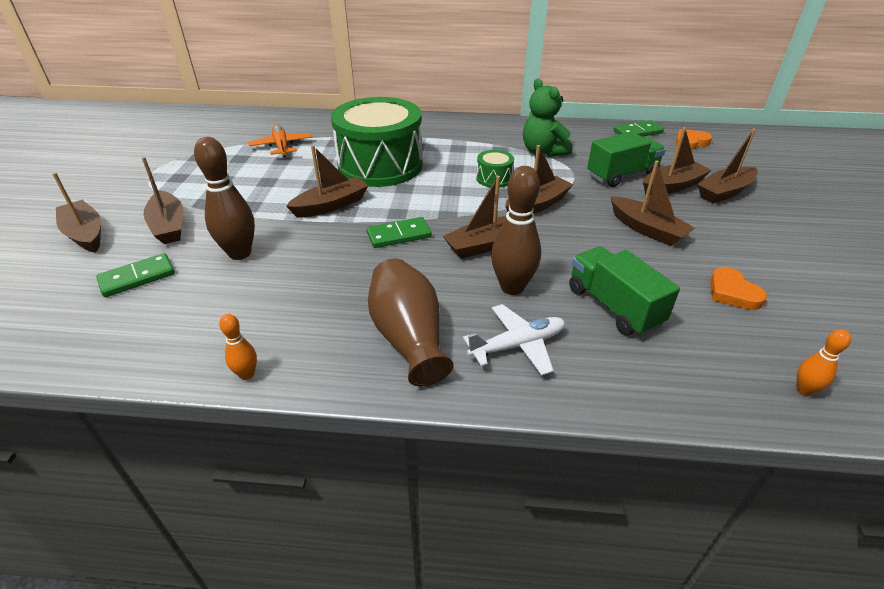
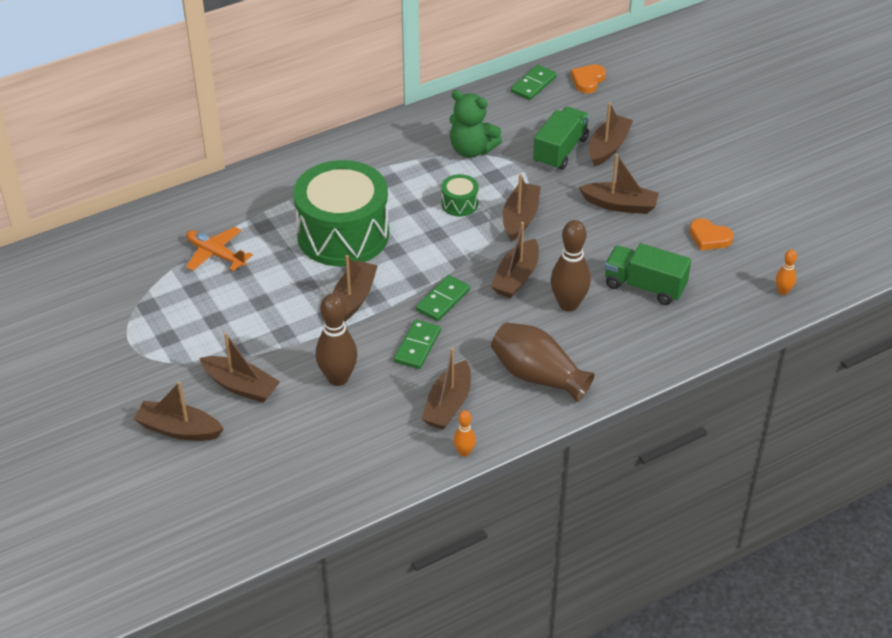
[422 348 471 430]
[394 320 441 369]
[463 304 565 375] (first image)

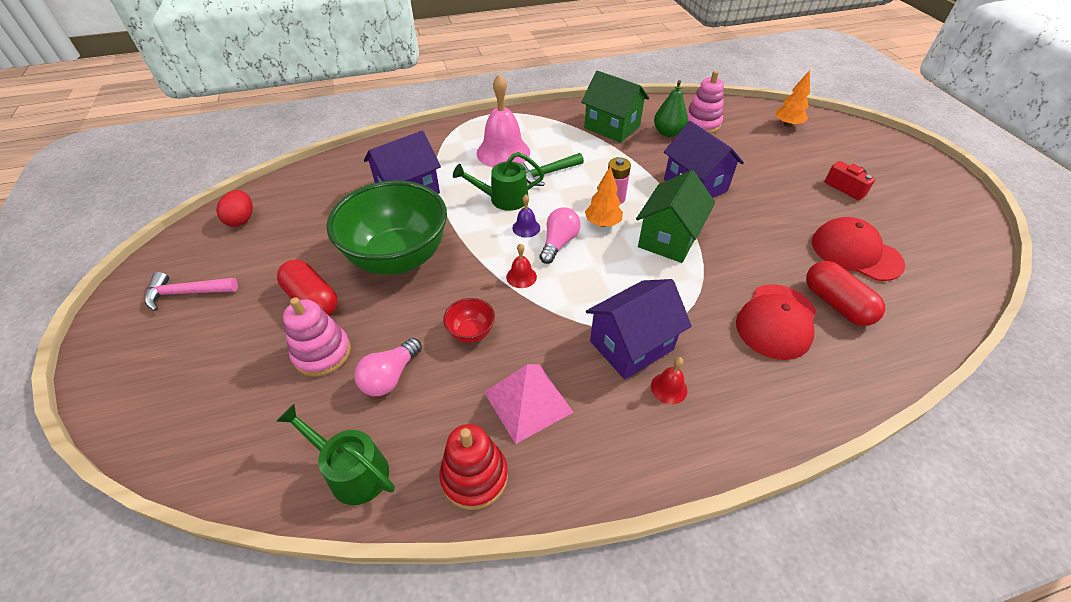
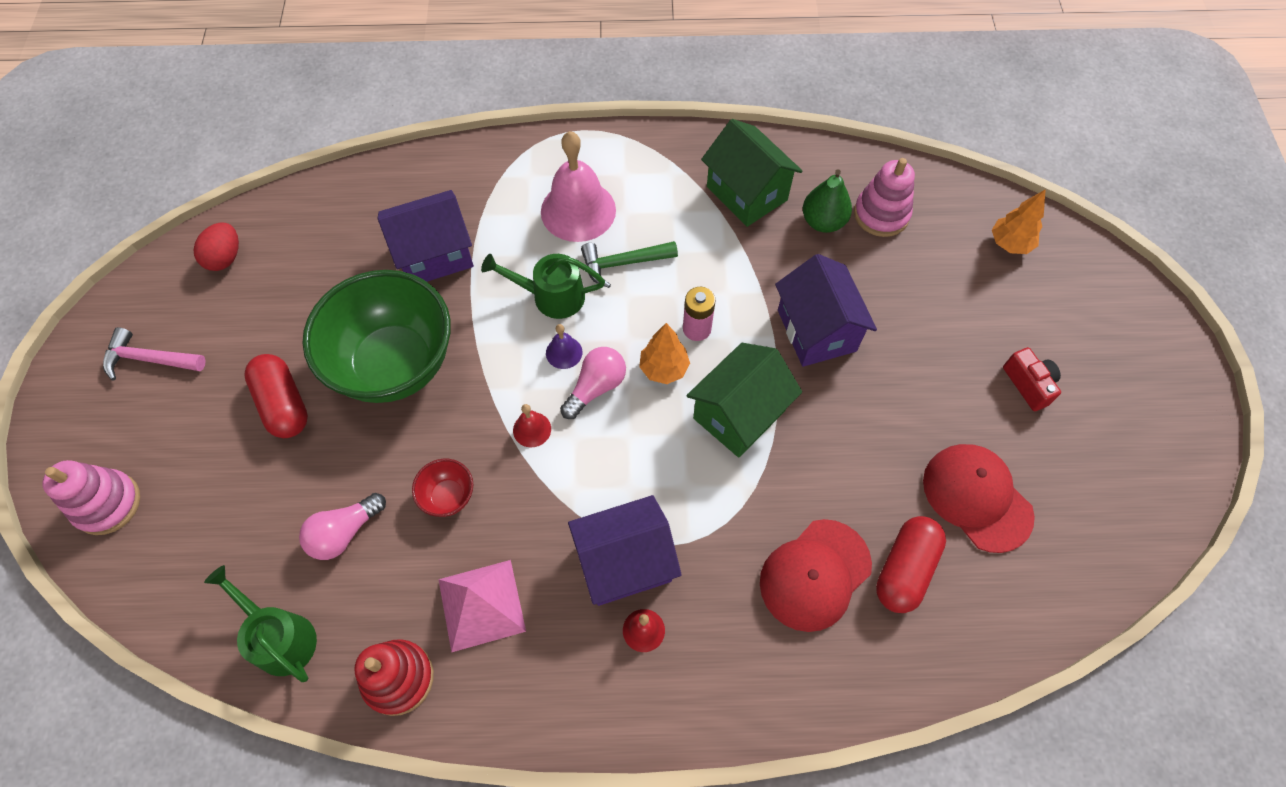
[876 516 946 613]
[42 460 140 535]

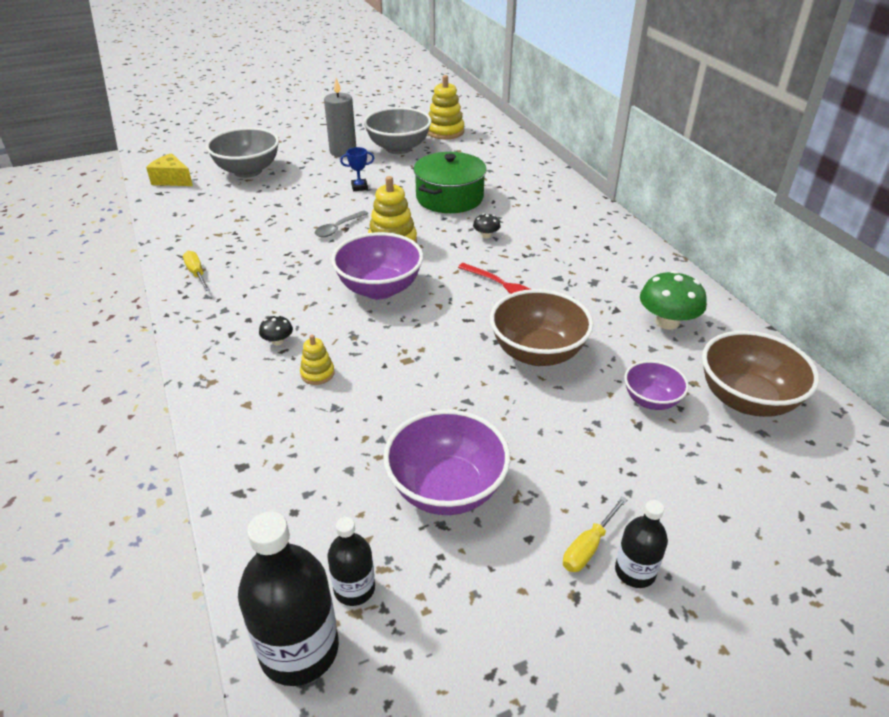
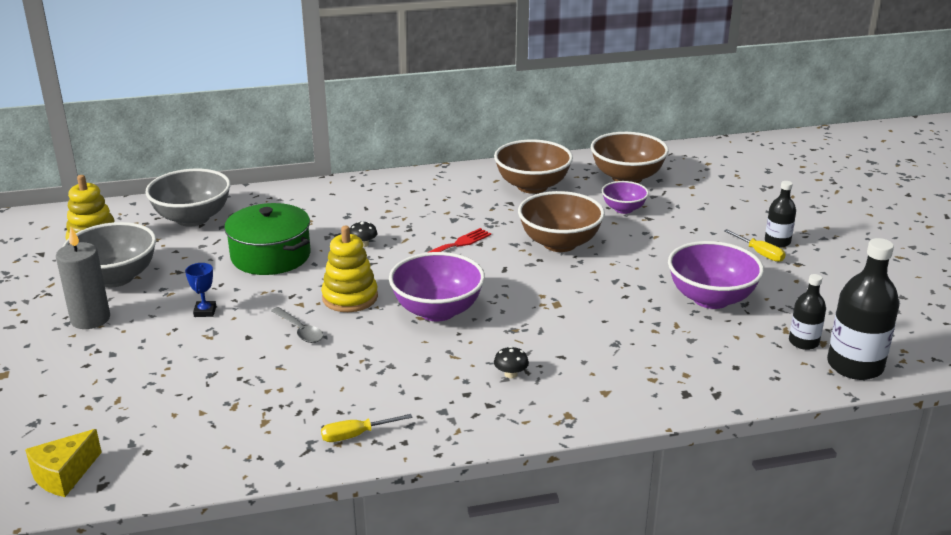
[145 169 231 226]
[494 139 573 194]
[300 335 335 385] (first image)

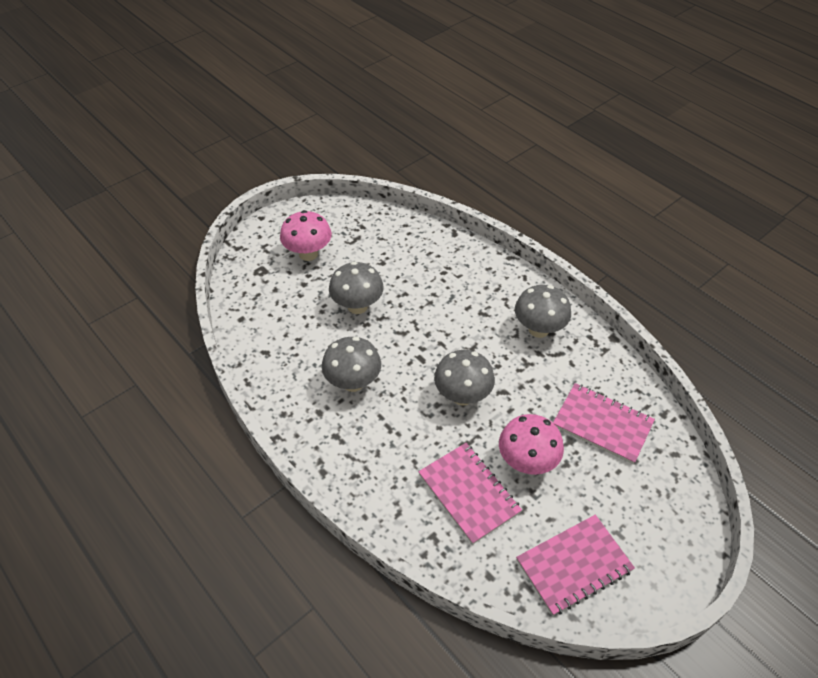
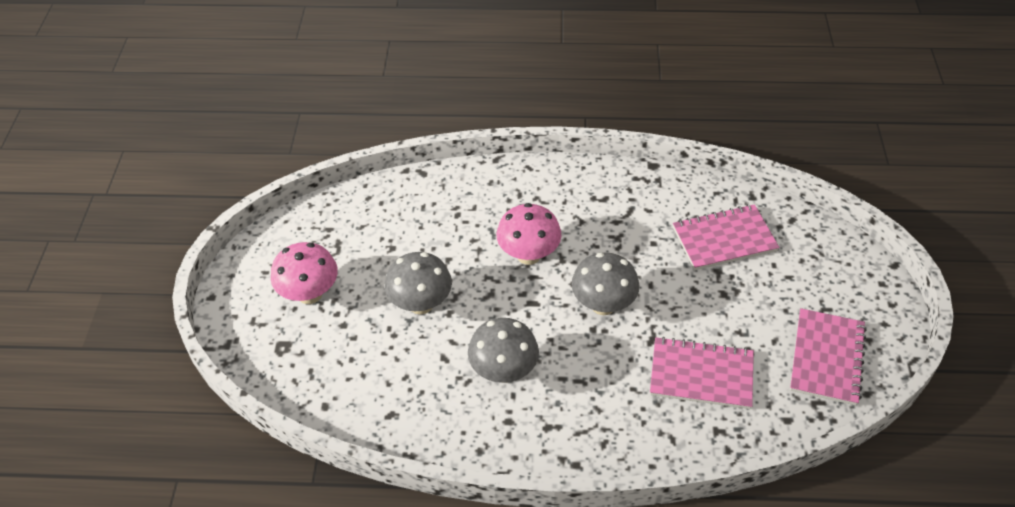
[515 285 571 338] (first image)
[497 203 561 265]

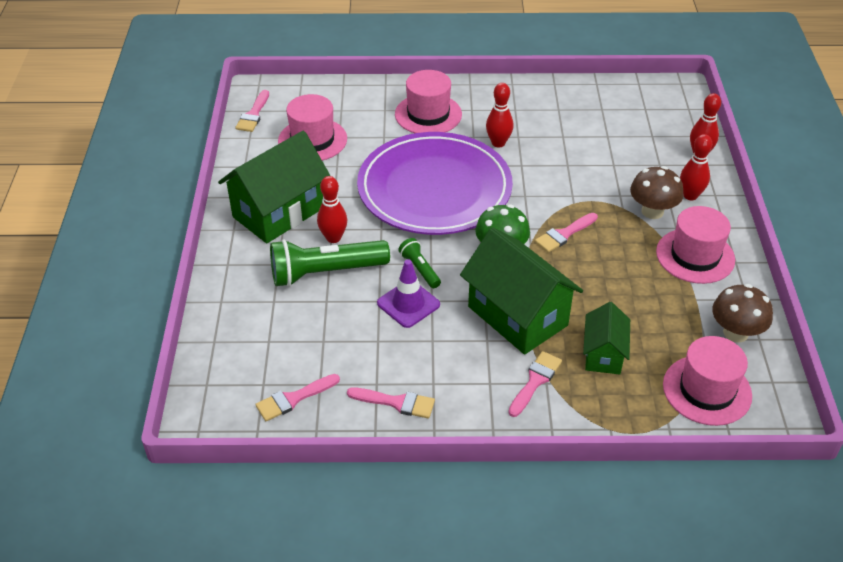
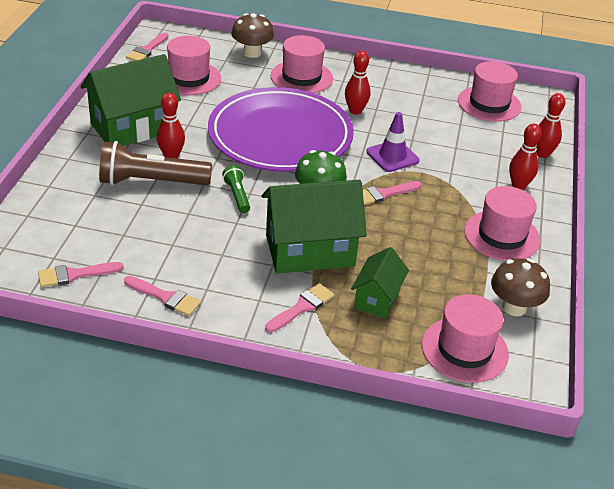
[231 13 274 58]
[262 180 367 274]
[99 141 212 185]
[366 112 419 172]
[458 61 522 122]

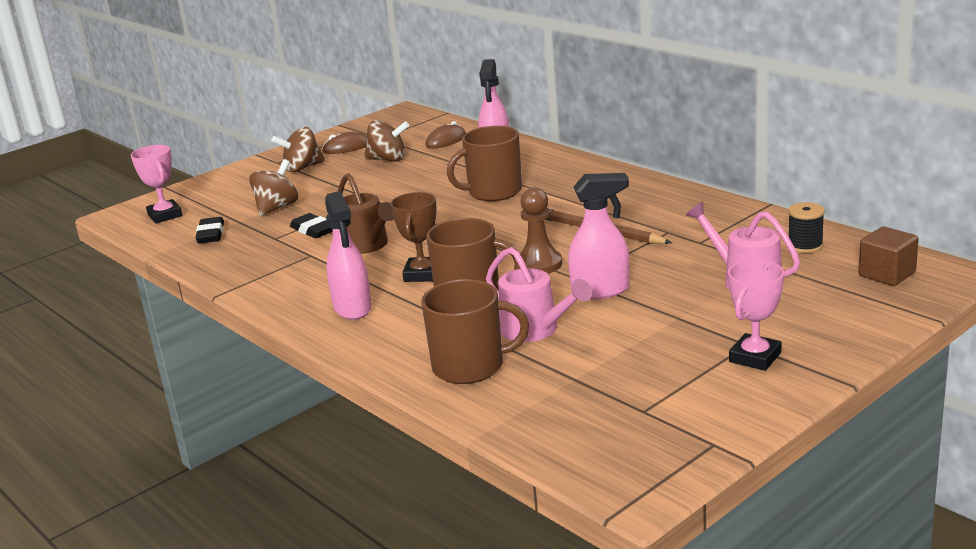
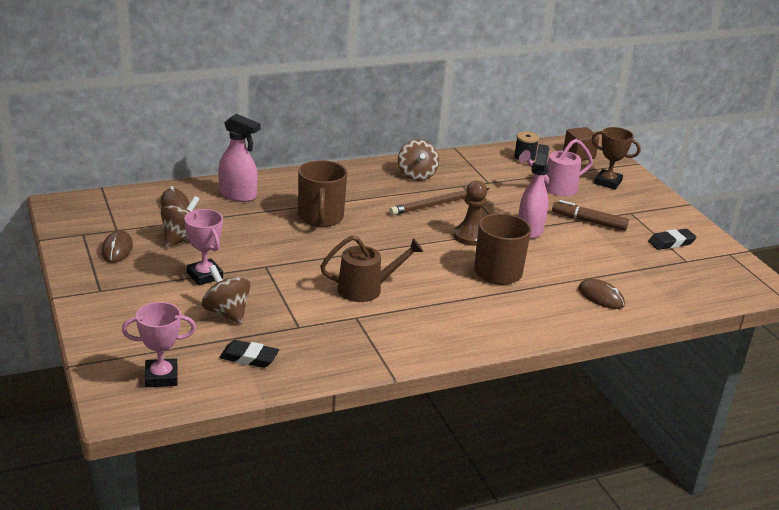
[398 139 439 181]
[325 191 372 320] (first image)
[591 127 641 190]
[648 229 697 250]
[486 247 592 342] (first image)
[184 209 223 285]
[578 279 625 309]
[552 200 629 231]

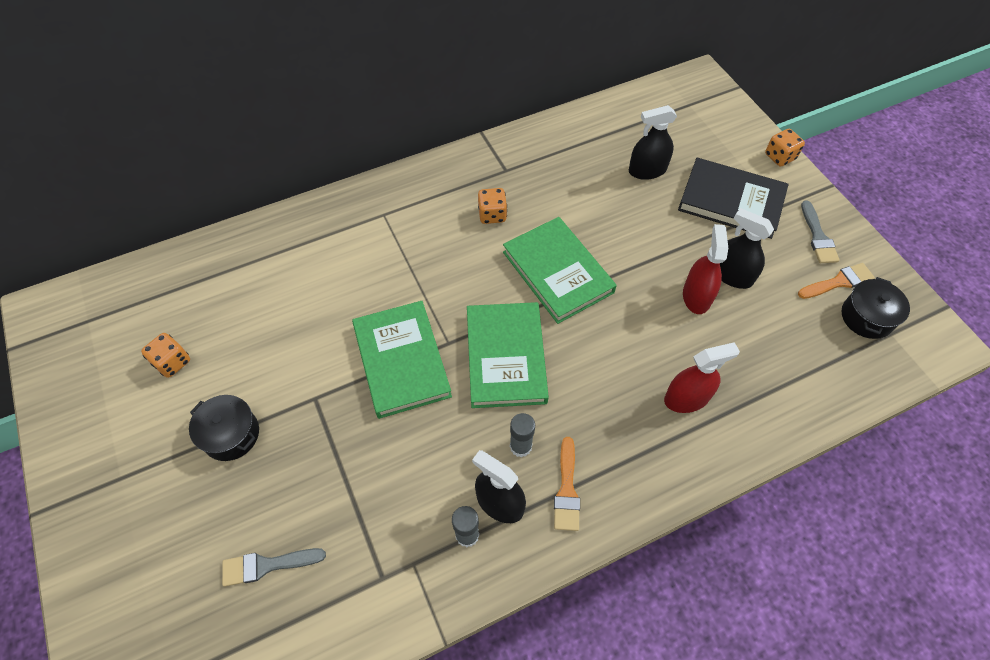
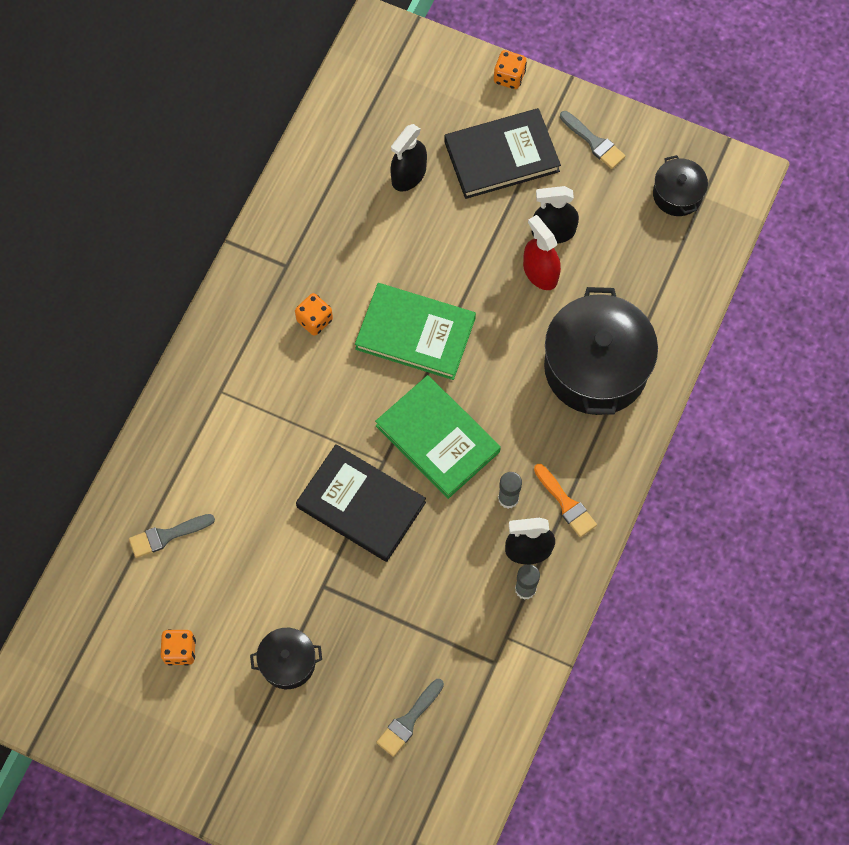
[798 263 875 299] (first image)
[296 444 426 562]
[544 287 658 415]
[129 514 215 558]

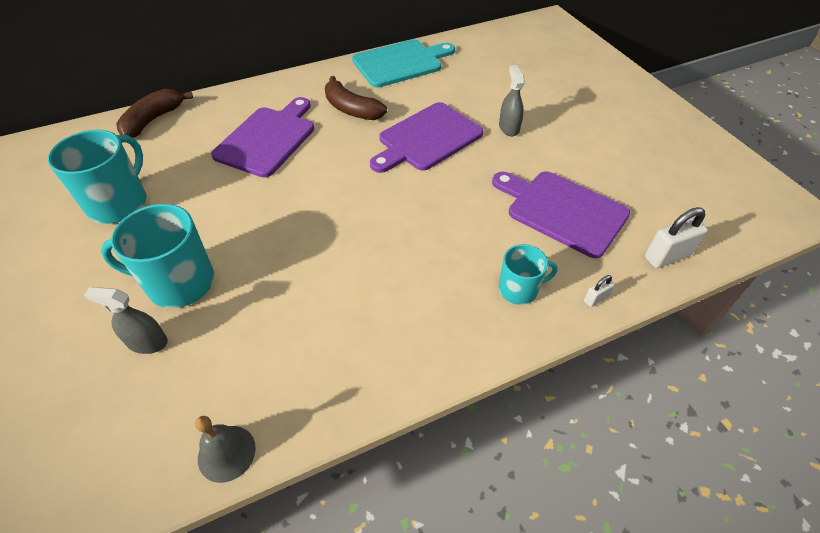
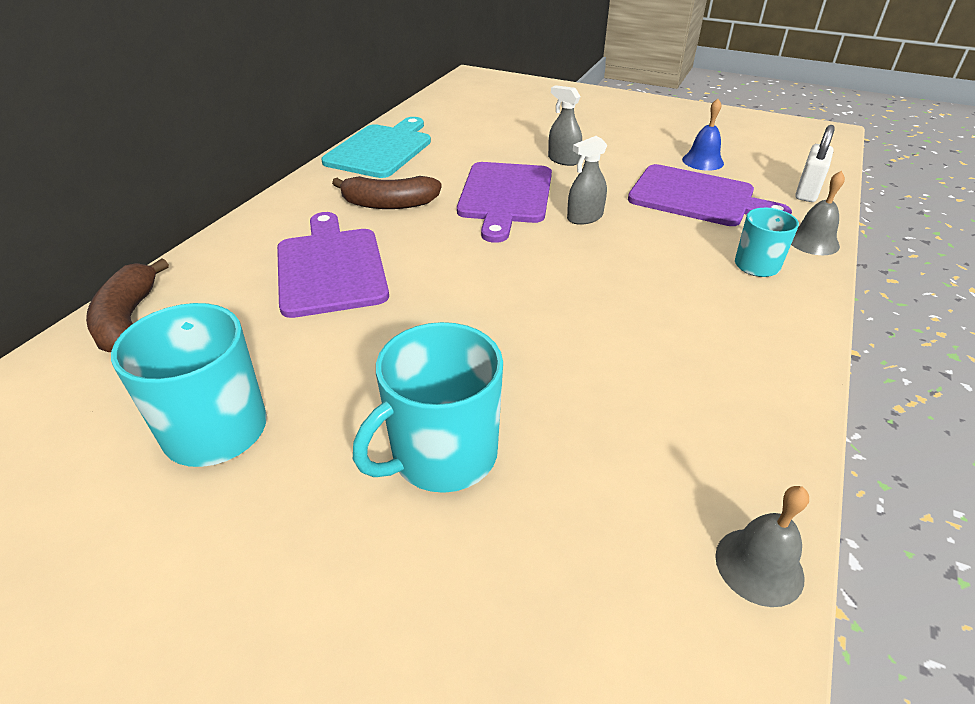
[628 164 792 226]
[791 171 845 255]
[567 136 607 225]
[682 99 724 171]

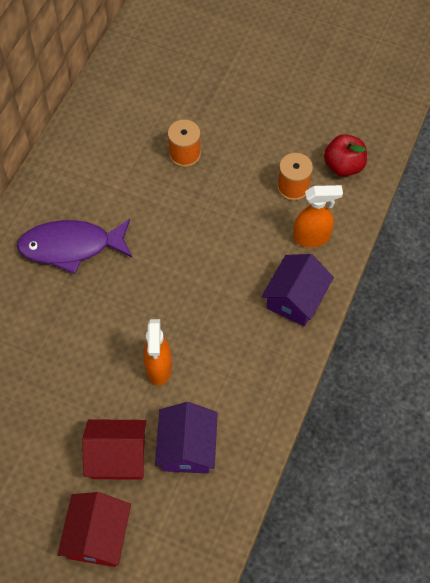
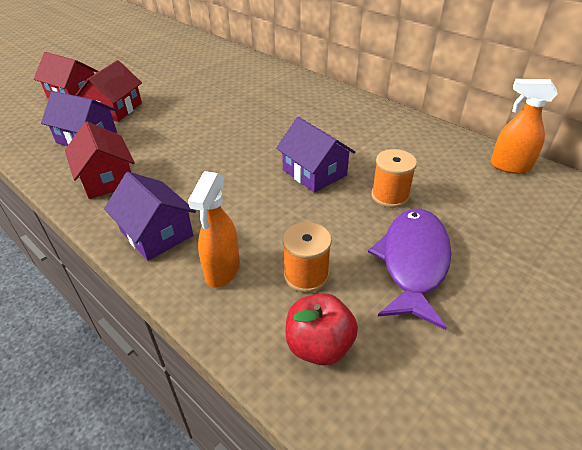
[368 209 451 330]
[490 79 558 174]
[276 117 355 193]
[65 121 135 199]

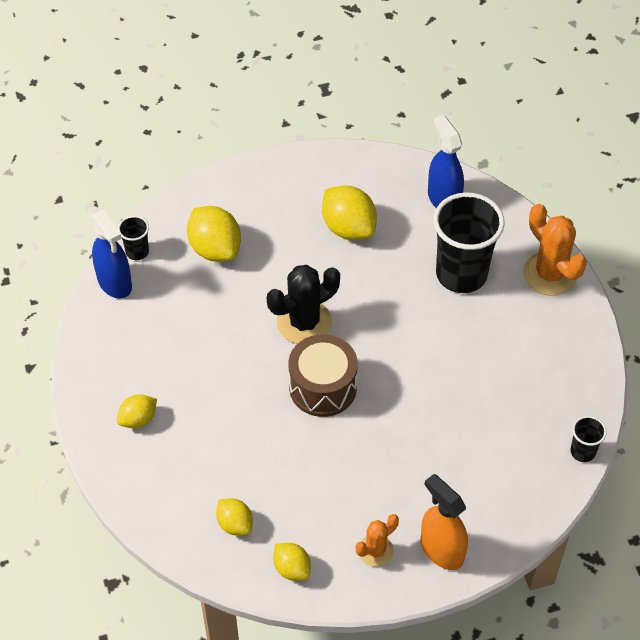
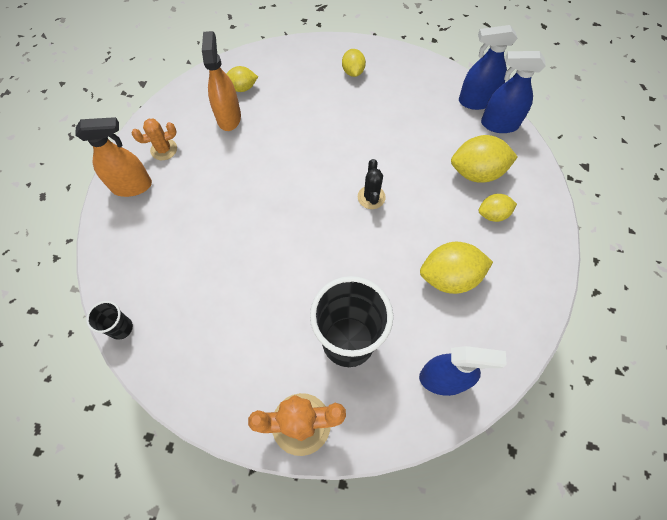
[481 51 546 133]
[358 159 386 209]
[288 334 358 417] (first image)
[132 119 177 160]
[478 194 517 222]
[202 31 241 131]

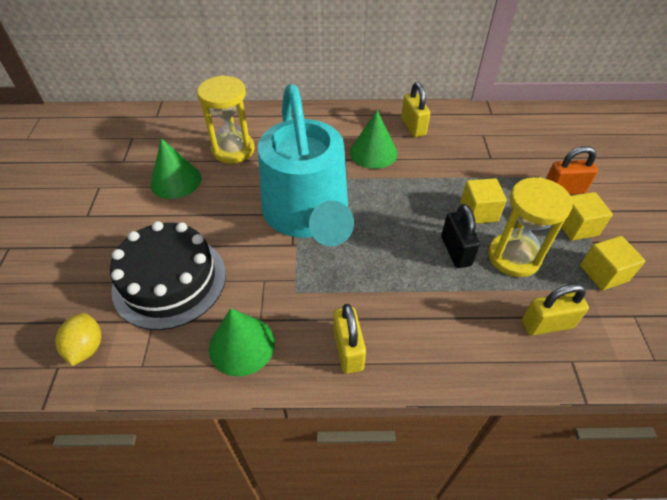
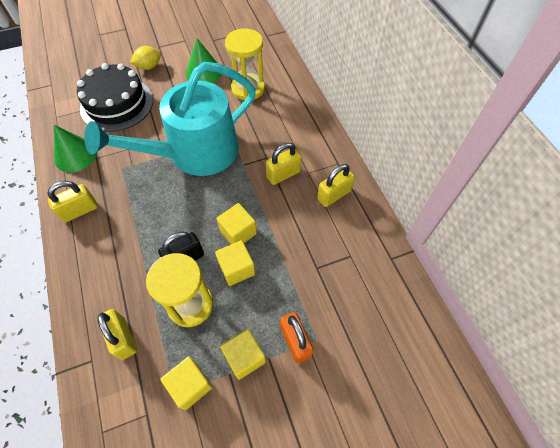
[266 143 301 185]
[130 46 161 70]
[216 203 257 244]

